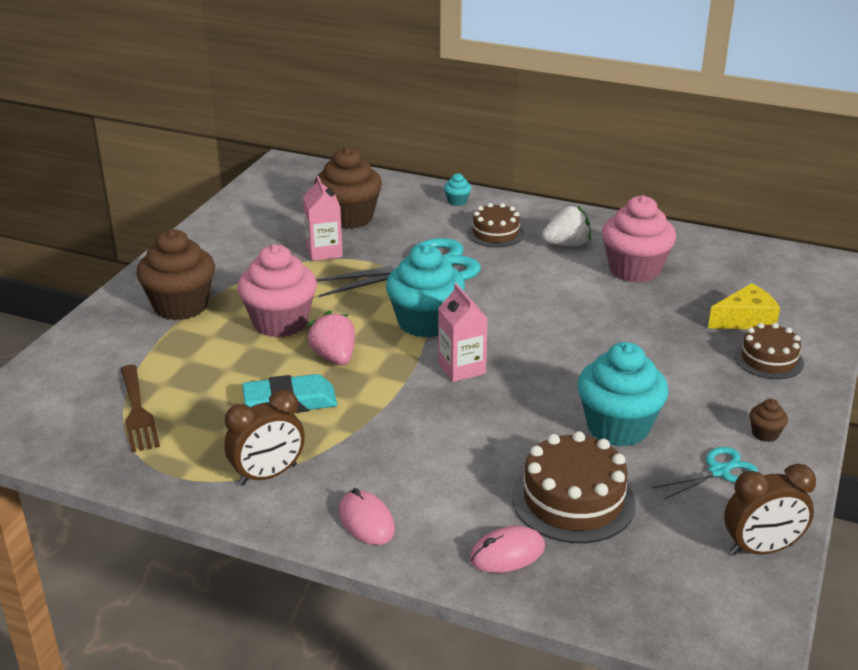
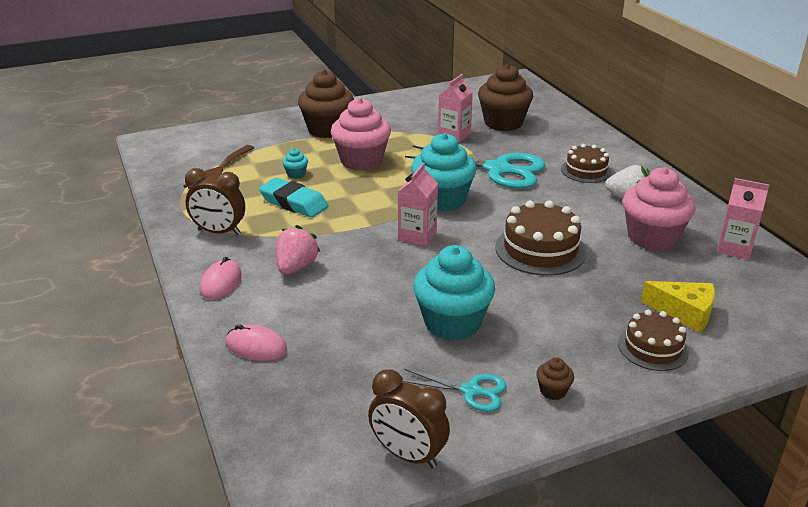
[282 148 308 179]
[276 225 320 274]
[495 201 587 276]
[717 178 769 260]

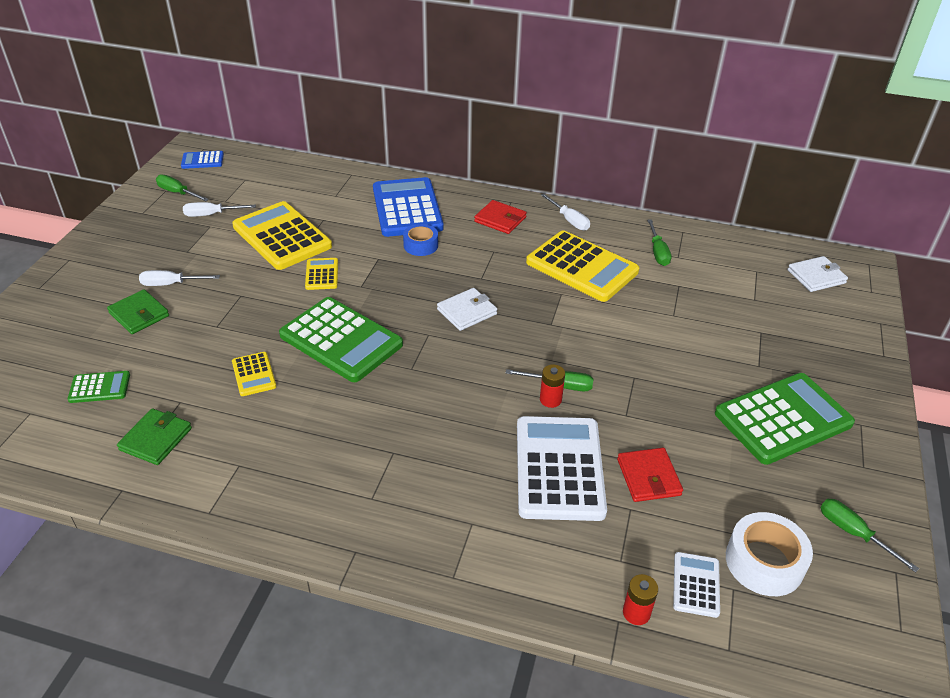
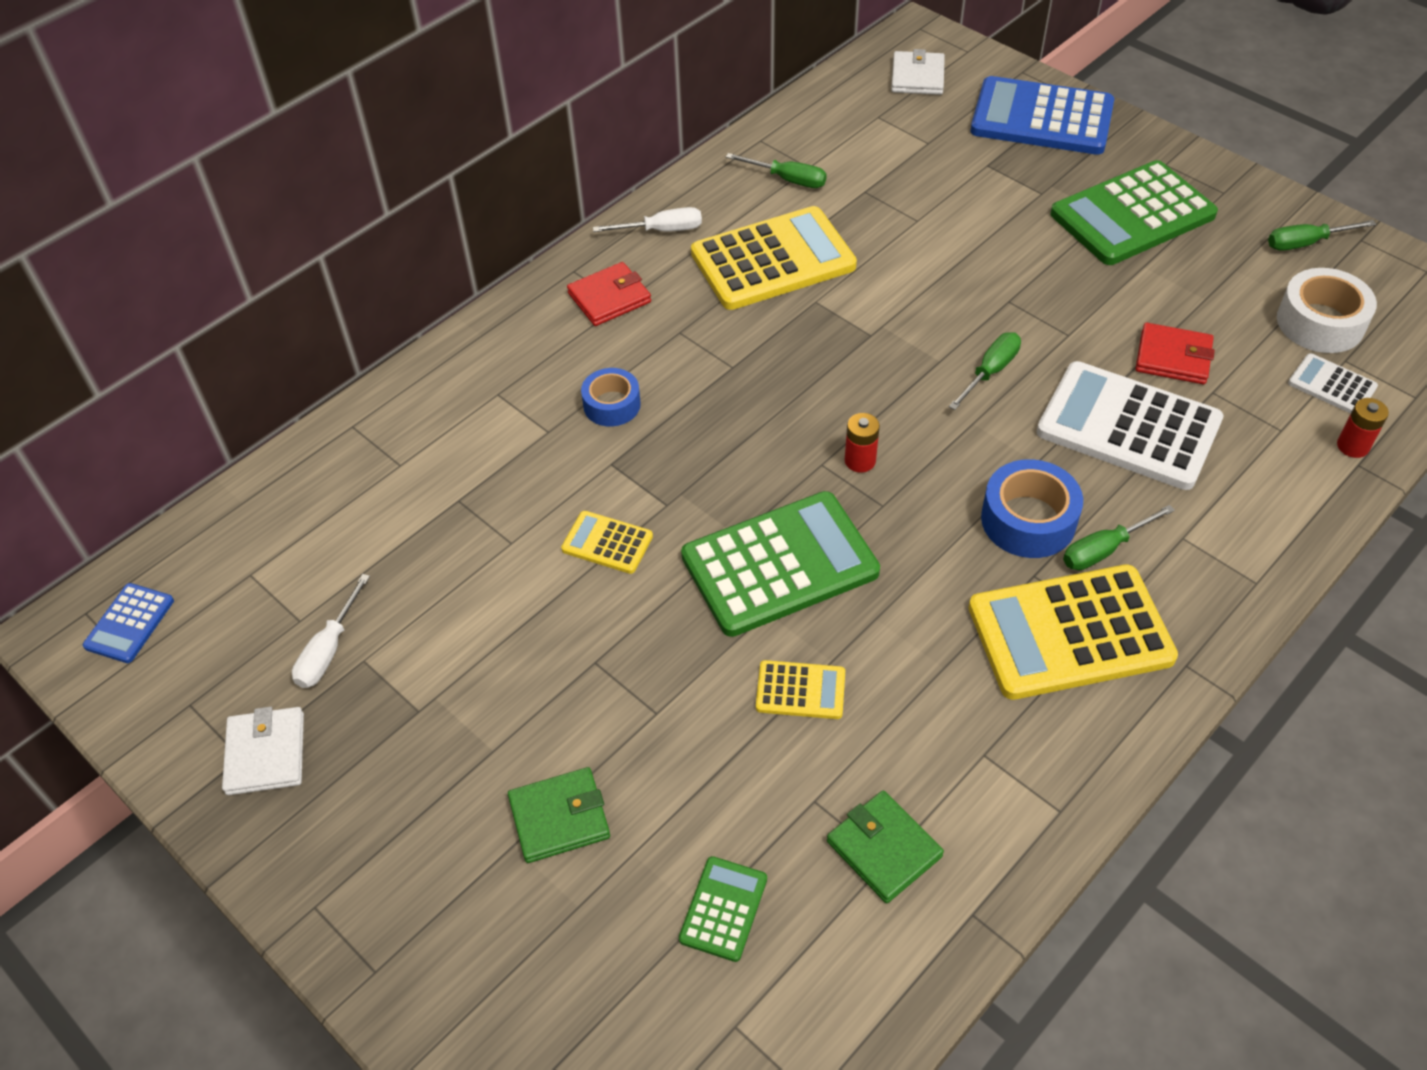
[1063 505 1175 570]
[970 76 1114 155]
[969 564 1178 700]
[139 270 220 286] (first image)
[222 707 304 795]
[845 413 880 473]
[1050 160 1218 265]
[981 459 1083 558]

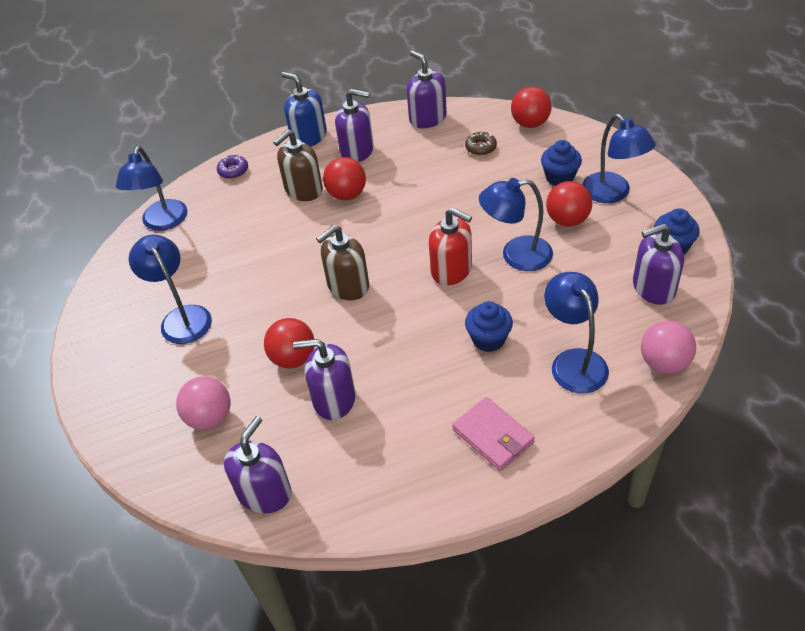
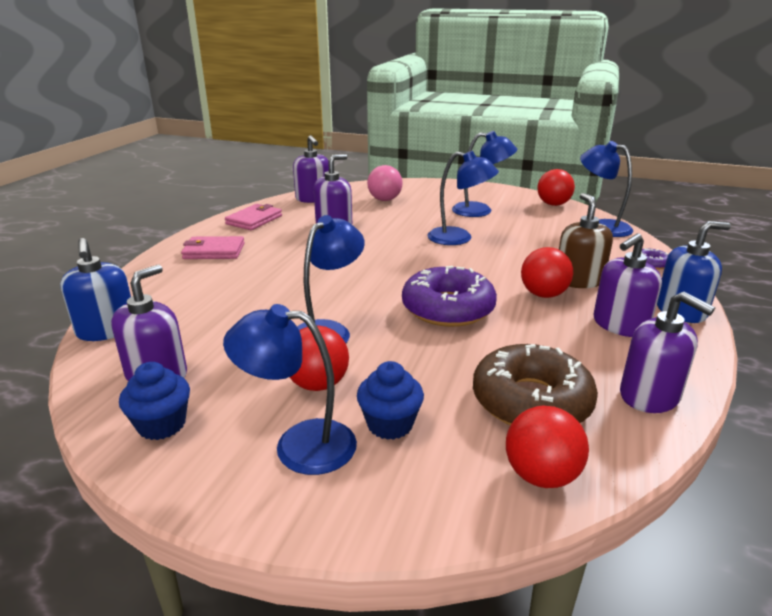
[620 292 715 413]
[473 344 598 425]
[429 207 472 286] (first image)
[316 225 369 300] (first image)
[428 151 499 245]
[465 301 513 352] (first image)
[538 169 575 206]
[60 238 131 341]
[225 204 282 230]
[402 266 497 327]

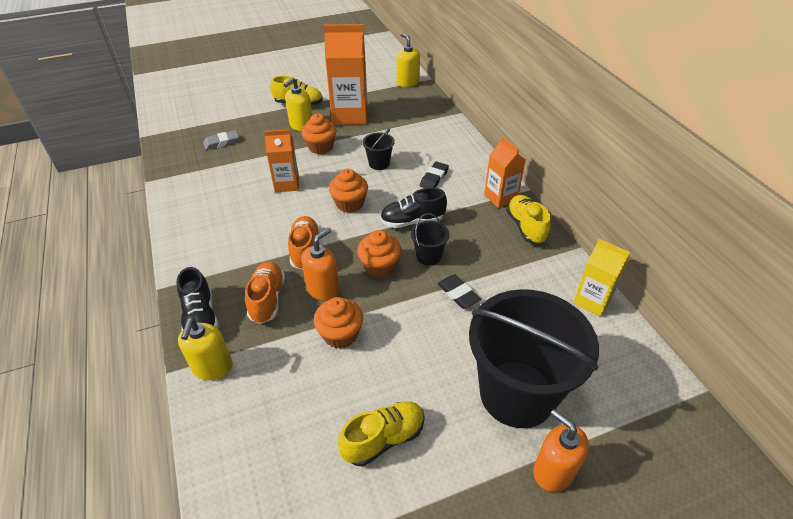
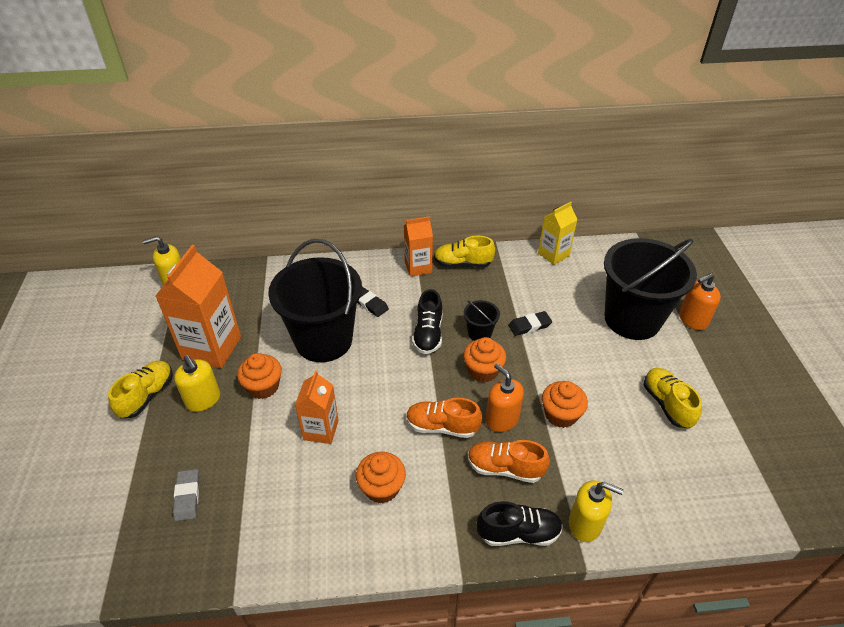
[268 239 362 362]
[356 452 406 503]

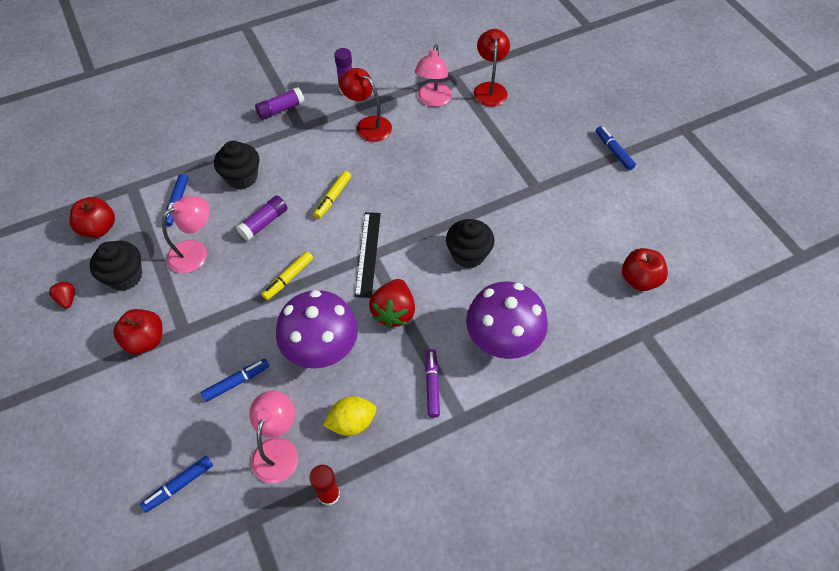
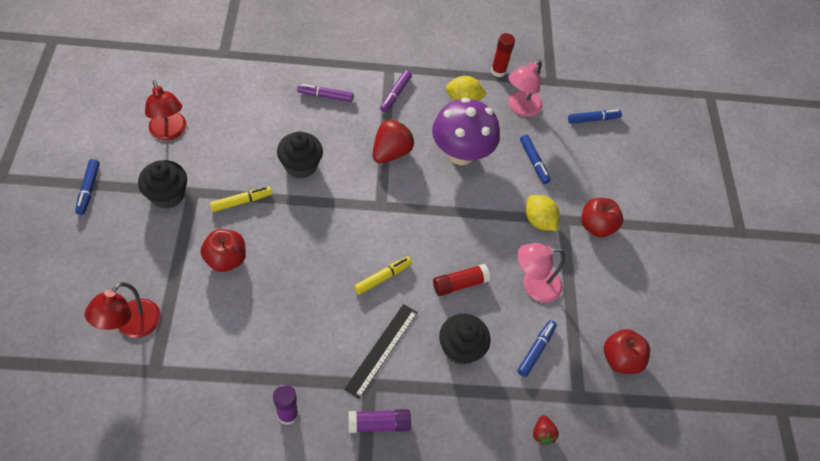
[415 45 452 107] (first image)
[145 80 187 140]
[433 264 490 296]
[344 304 418 399]
[138 160 187 209]
[200 229 246 272]
[210 186 272 212]
[533 415 559 445]
[297 84 354 102]
[520 135 551 184]
[526 195 560 231]

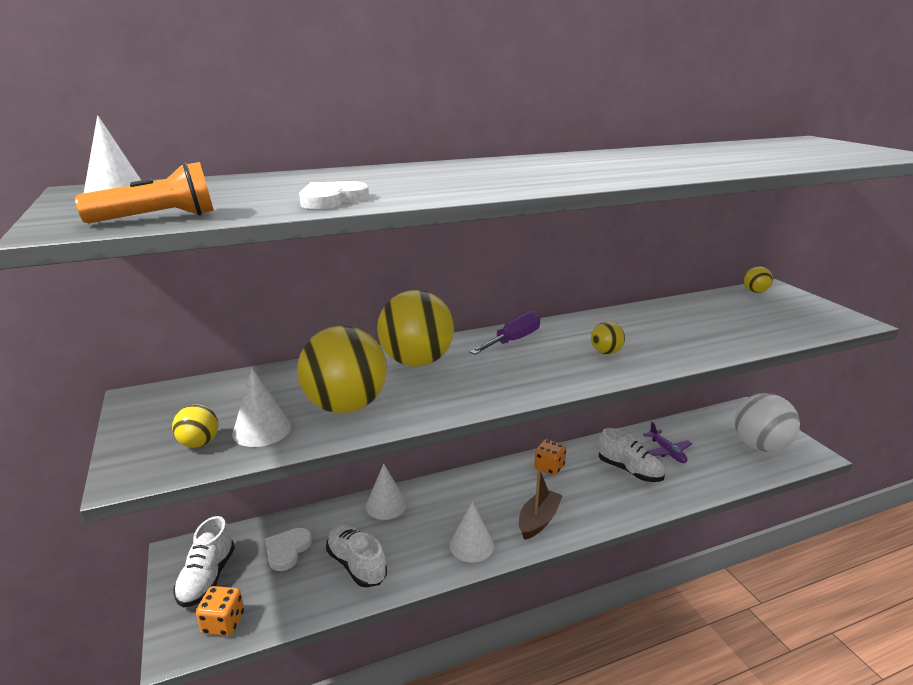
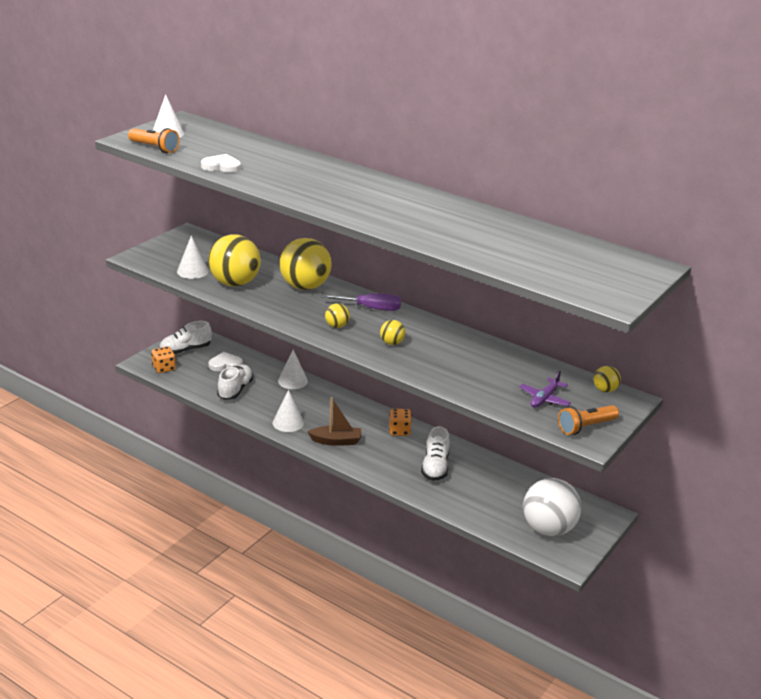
[325 303 350 328]
[519 371 571 408]
[558 405 619 435]

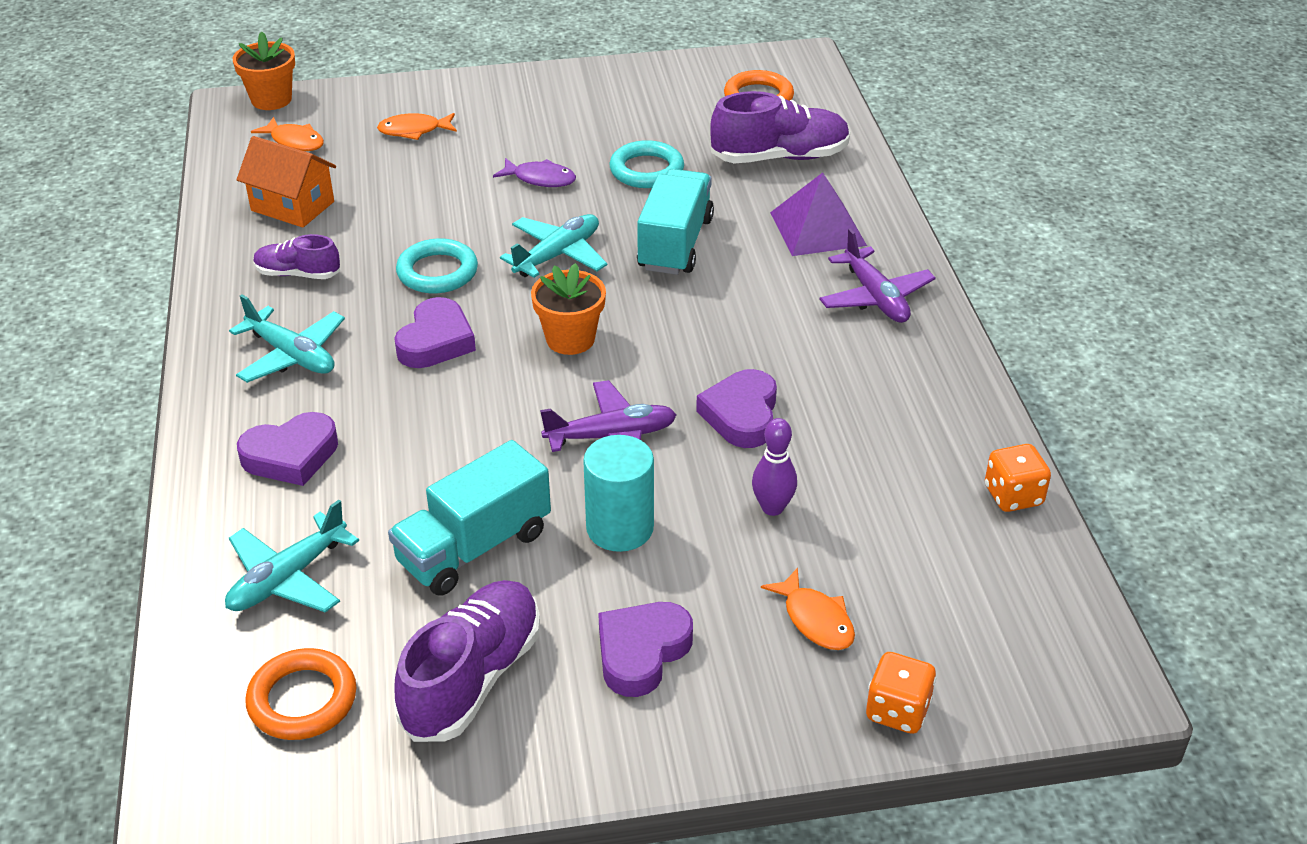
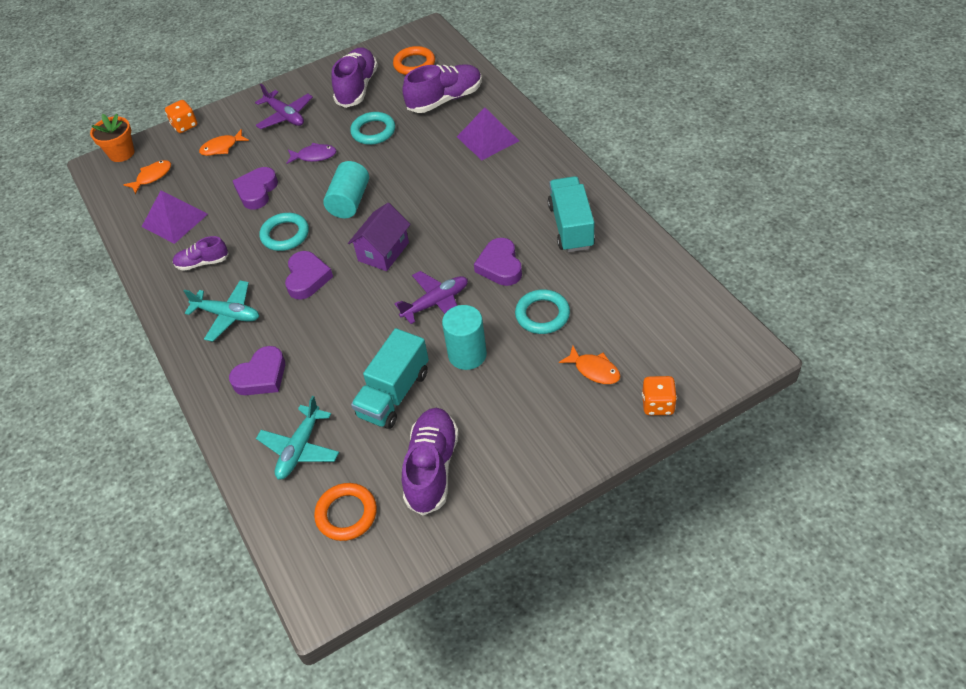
[123 160 171 195]
[142 190 208 244]
[548 176 595 252]
[323 161 369 218]
[255 84 313 129]
[348 203 411 271]
[515 289 570 334]
[165 100 197 133]
[233 167 278 209]
[332 47 378 108]

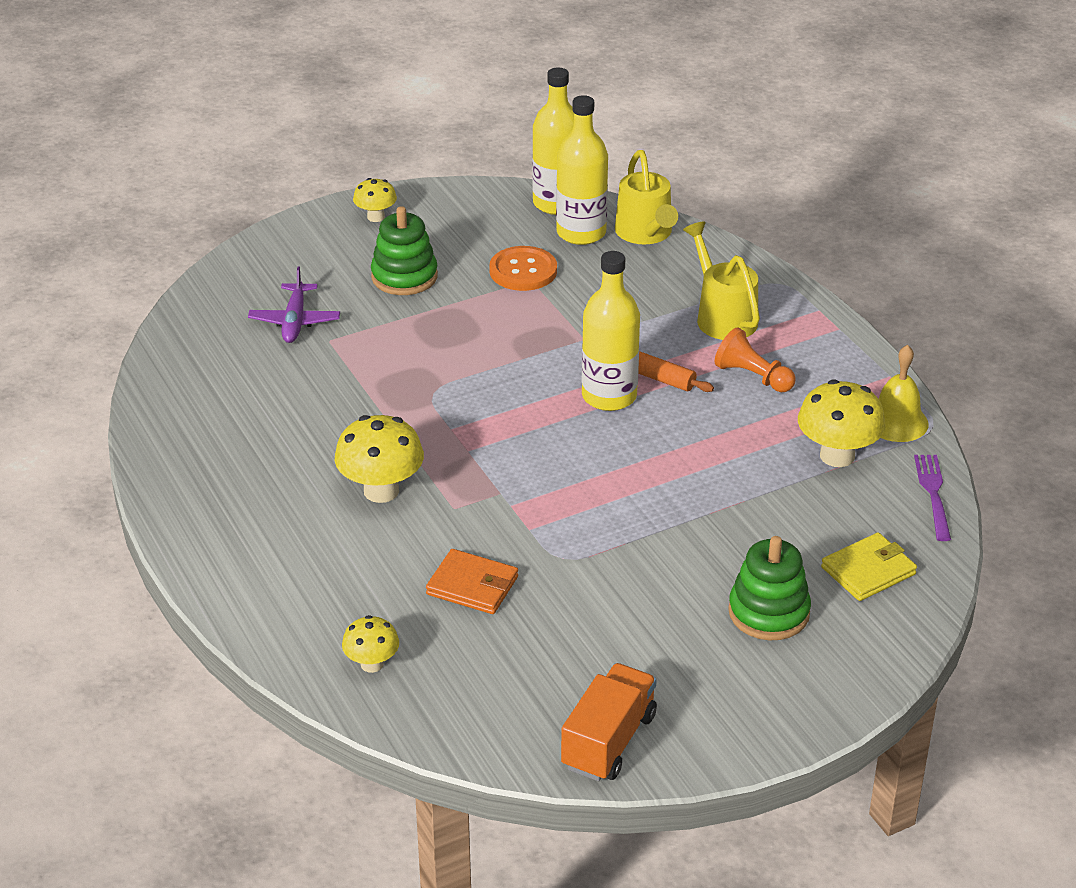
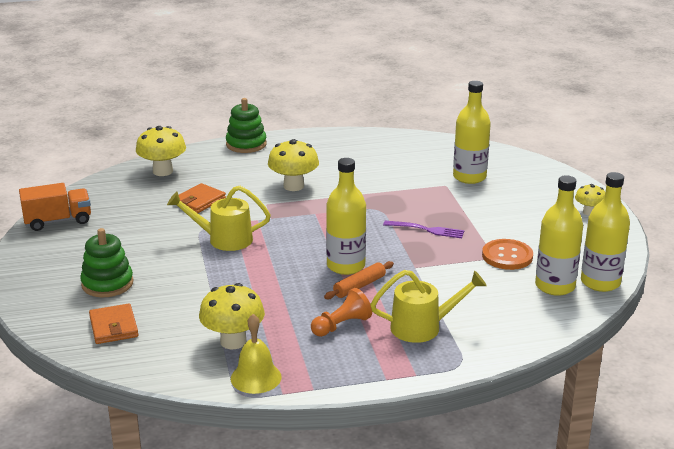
[167 186 271 251]
[226 98 267 153]
[453 81 491 184]
[383 221 464 238]
[89 303 138 344]
[136 126 186 176]
[19 183 91 231]

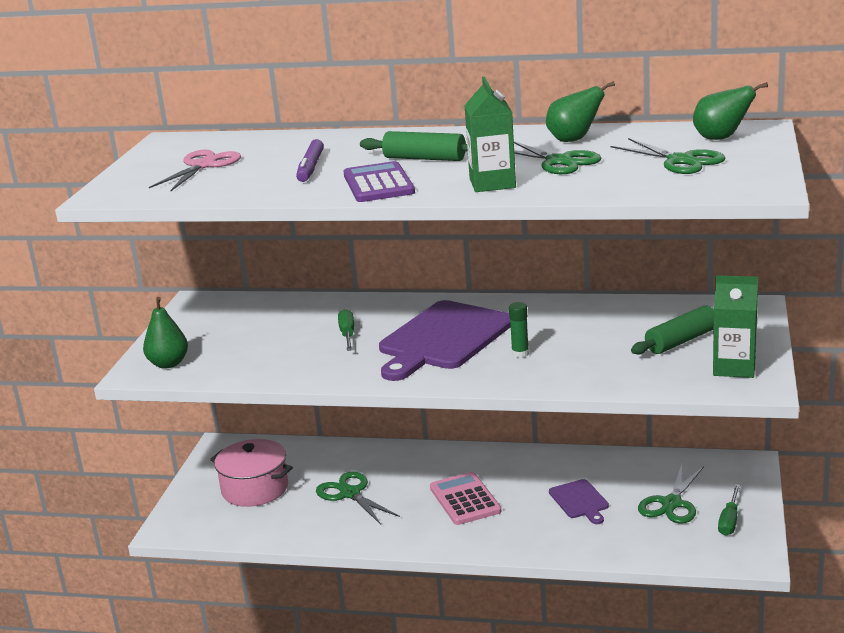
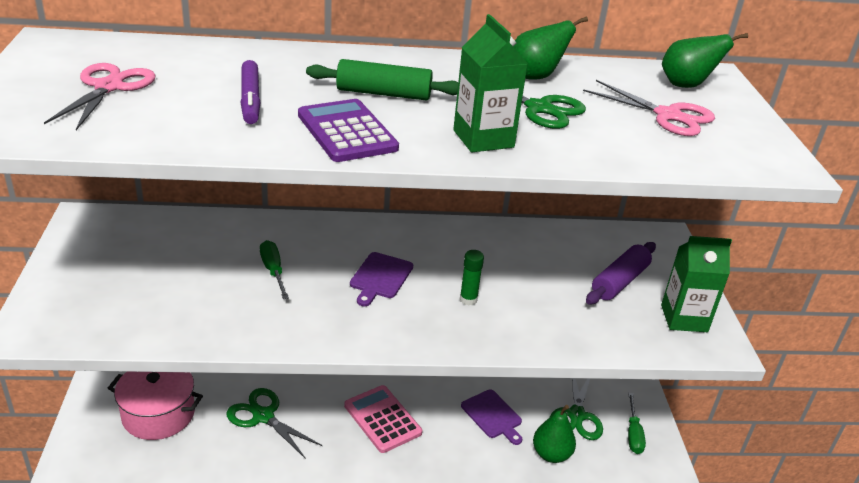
[583 80 715 136]
[533 405 576 463]
[350 252 413 306]
[586 242 656 304]

